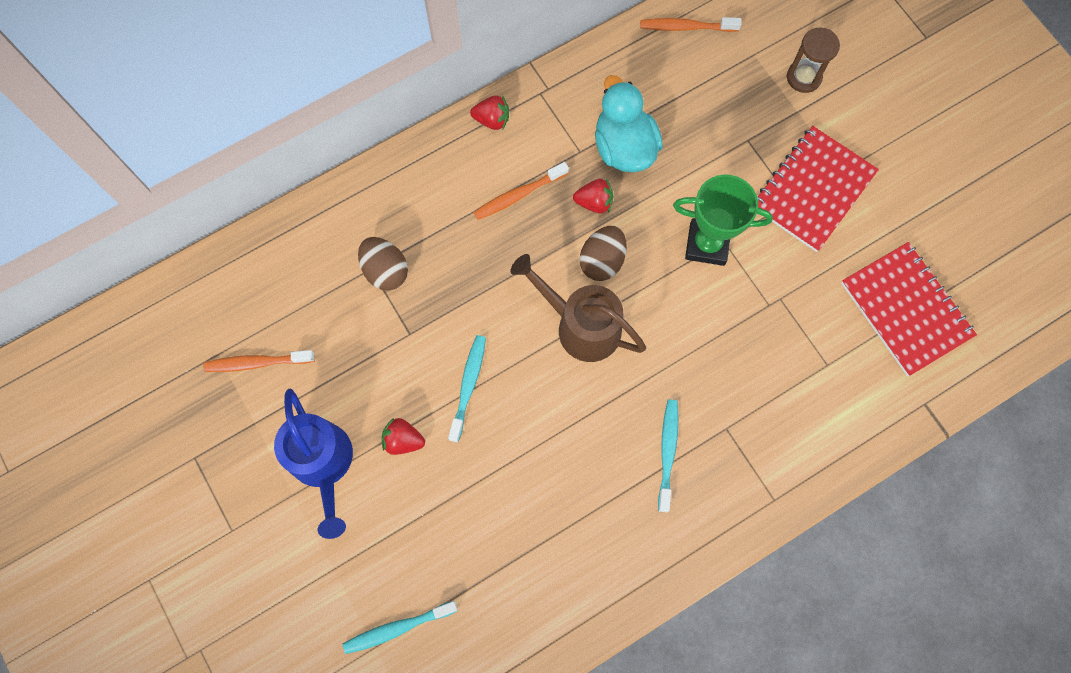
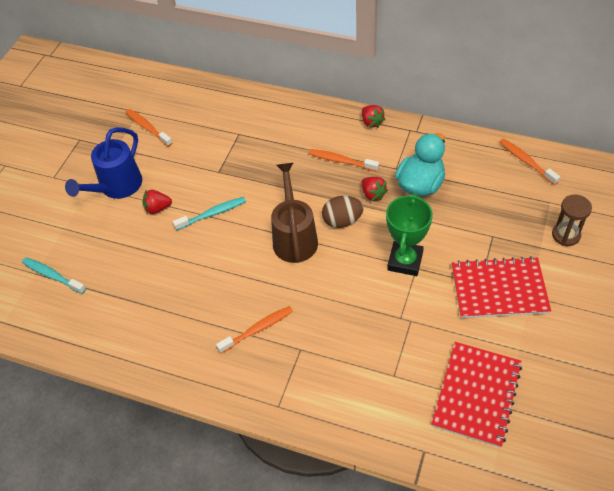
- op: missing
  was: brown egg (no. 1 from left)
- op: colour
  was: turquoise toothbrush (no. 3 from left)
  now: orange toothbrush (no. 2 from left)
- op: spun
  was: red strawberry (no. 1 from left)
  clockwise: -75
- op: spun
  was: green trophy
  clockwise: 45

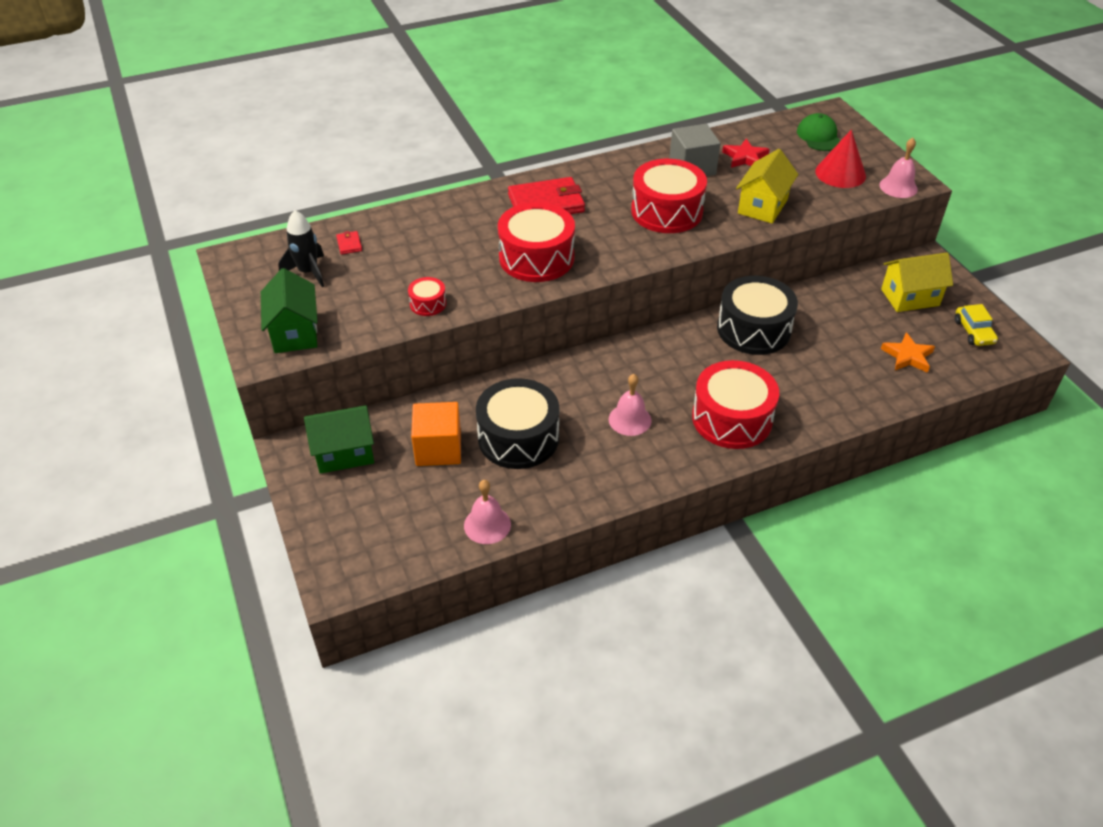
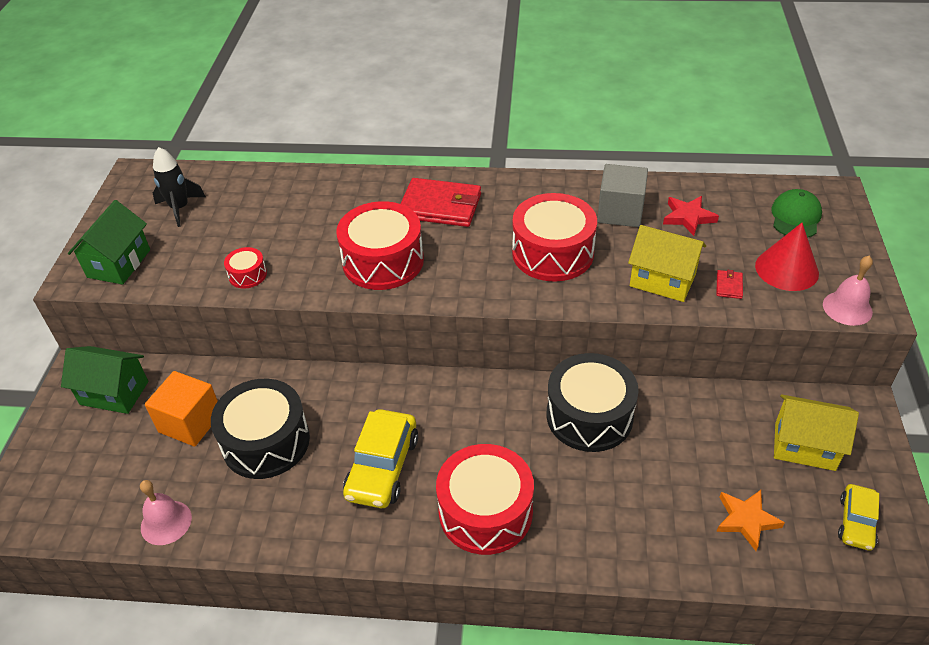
- op: relocated
  was: red wallet (no. 1 from left in the first image)
  now: red wallet (no. 2 from left)
- op: exchanged
  was: pink bell (no. 2 from left)
  now: yellow car (no. 1 from left)
- op: spun
  was: yellow house (no. 1 from left)
  clockwise: 60

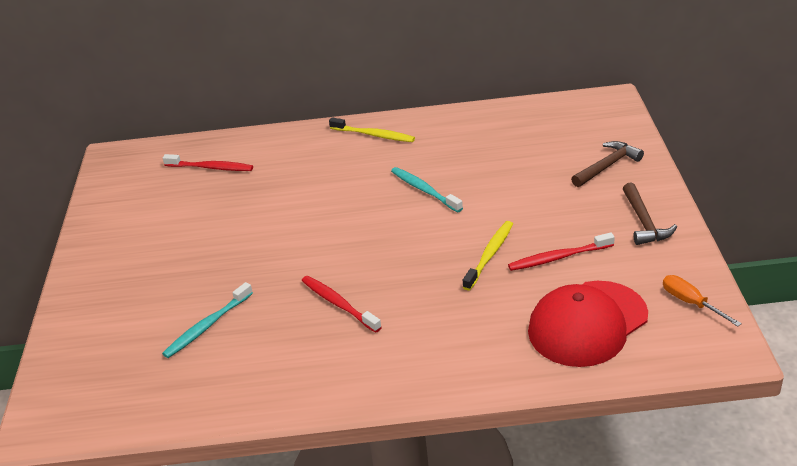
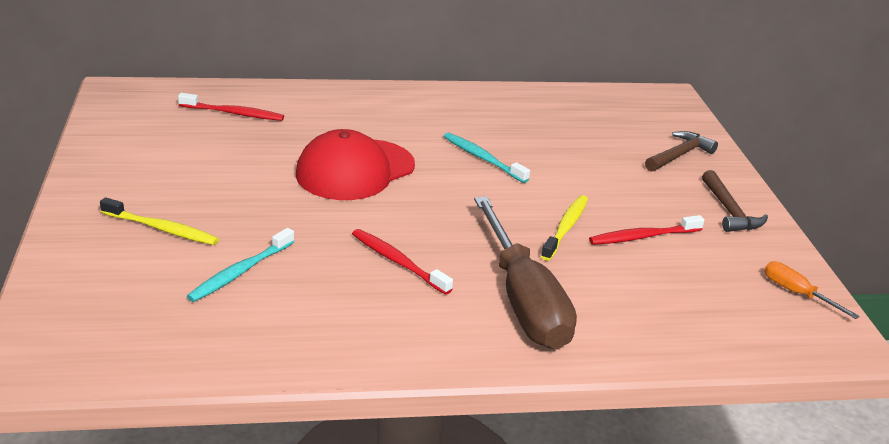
- op: appeared
  now: brown screwdriver
- op: relocated
  was: yellow toothbrush (no. 1 from left)
- op: relocated
  was: red cap

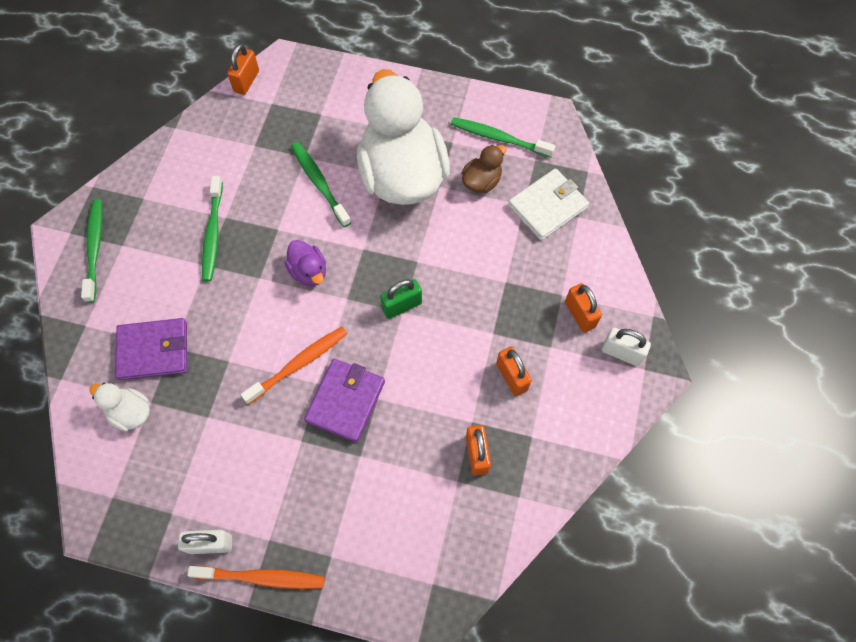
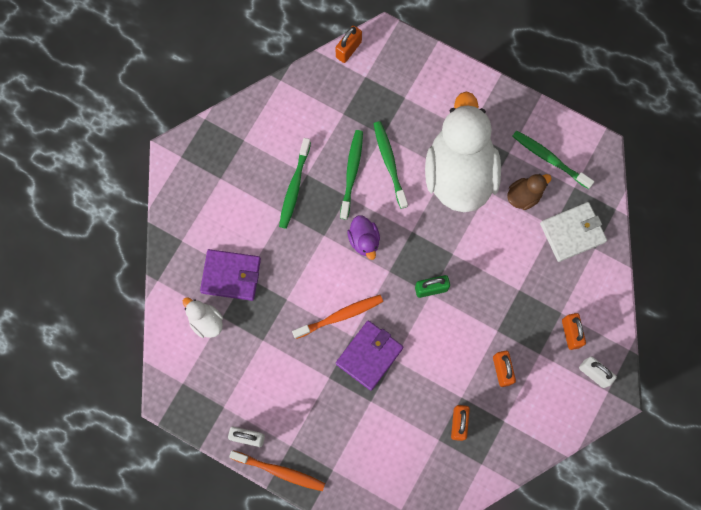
- op: relocated
  was: green toothbrush (no. 1 from left in the first image)
  now: green toothbrush (no. 2 from left)

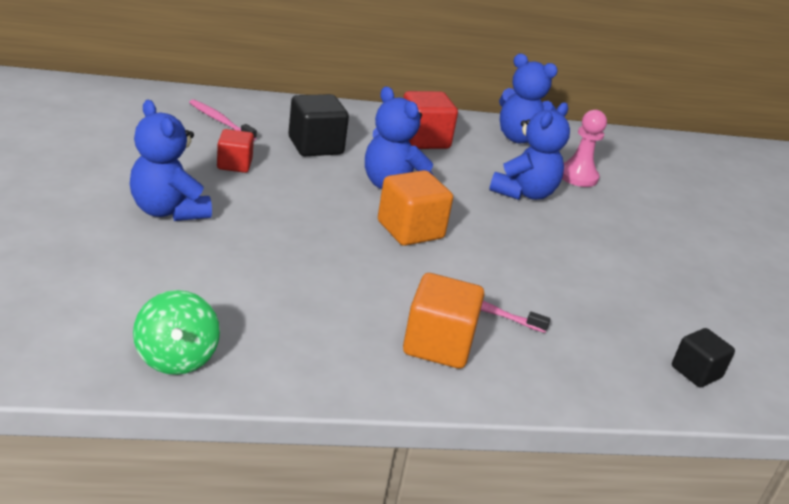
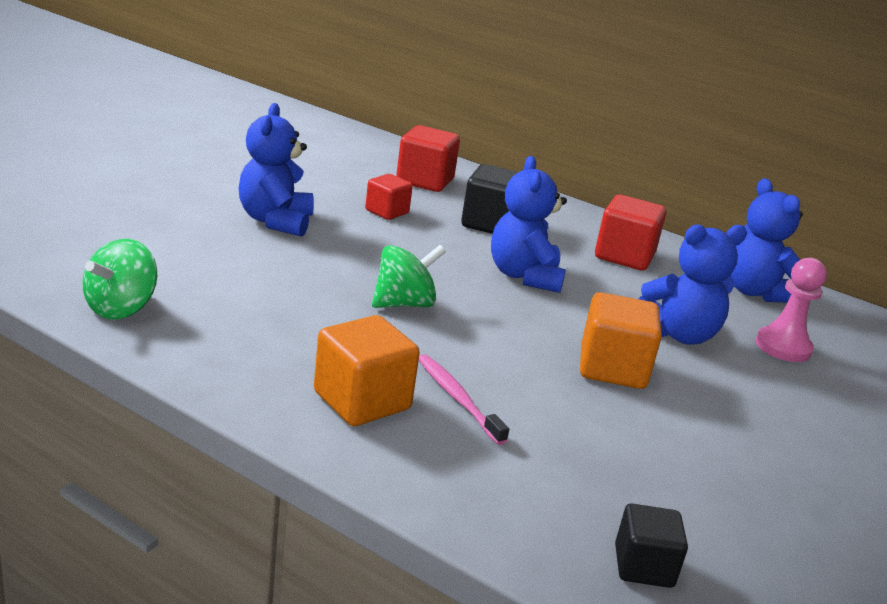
- op: appeared
  now: green spinning top (no. 2 from left)
- op: relocated
  was: orange cube (no. 1 from left in the first image)
  now: orange cube (no. 2 from left)
- op: exchanged
  was: pink toothbrush (no. 1 from left)
  now: red cube (no. 2 from left)

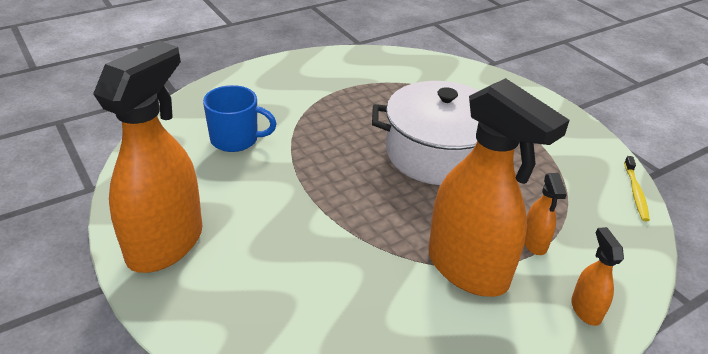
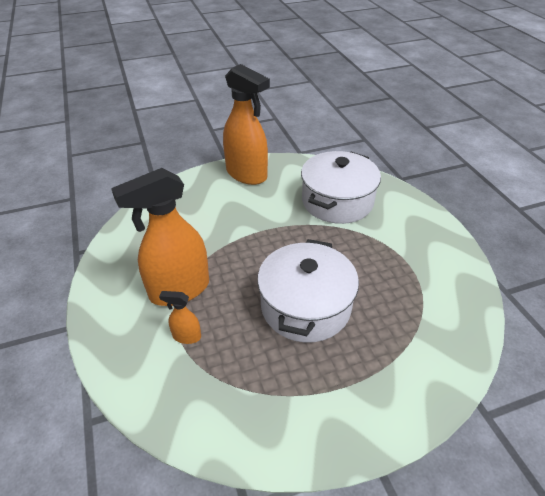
- op: missing
  was: orange spray bottle (no. 4 from left)
- op: missing
  was: yellow toothbrush
- op: exchanged
  was: blue mug
  now: white pot (no. 2 from left)

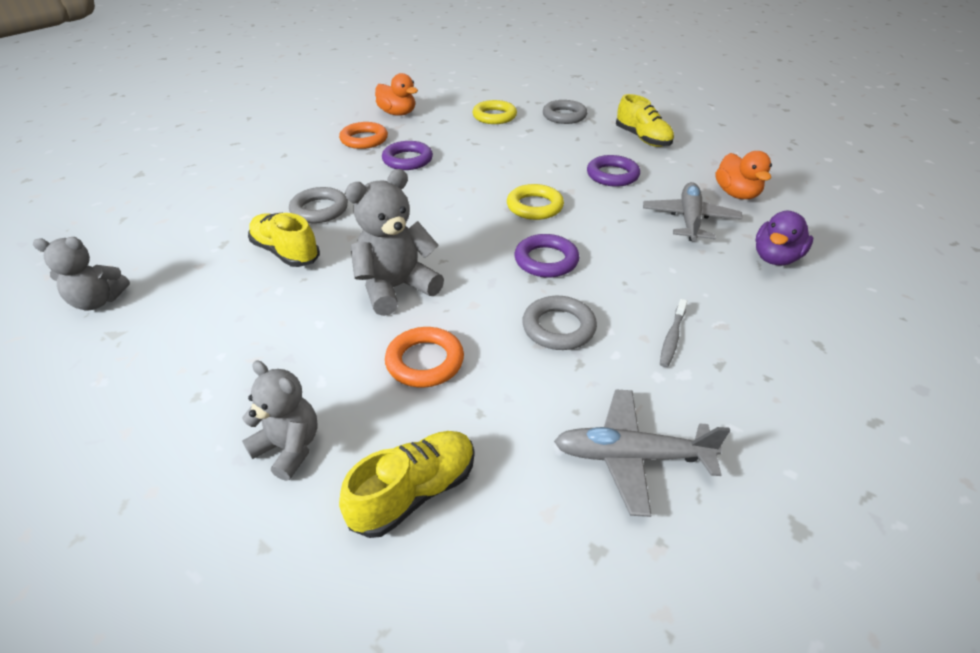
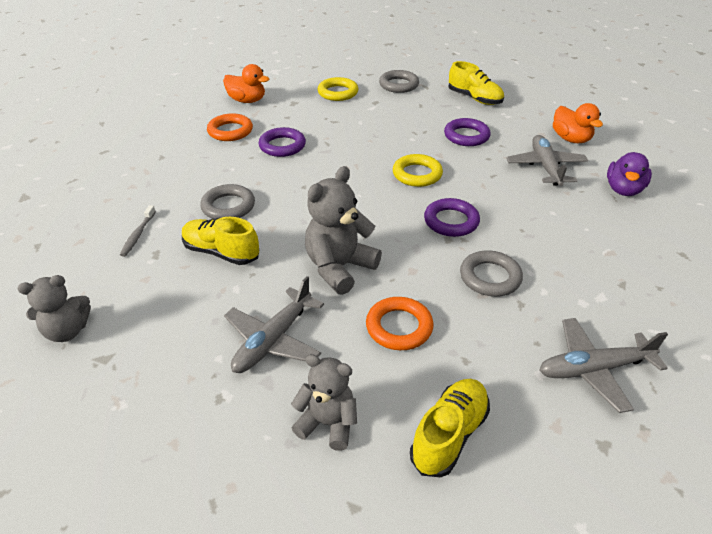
- op: appeared
  now: grey plane (no. 1 from left)
- op: relocated
  was: grey toothbrush

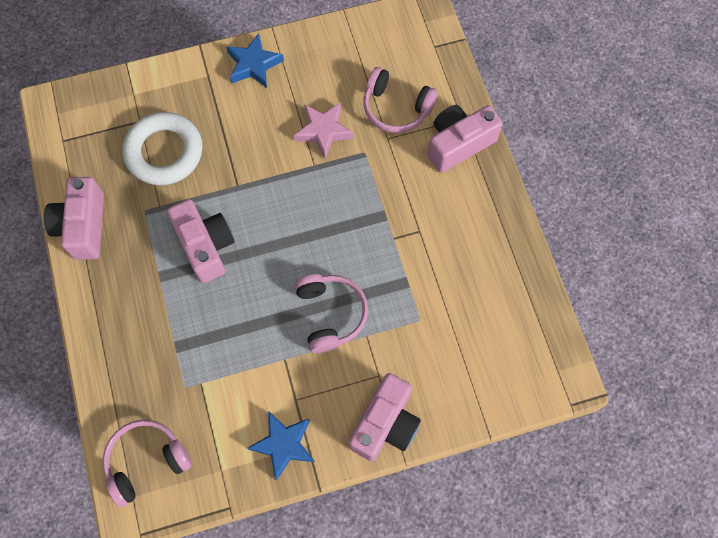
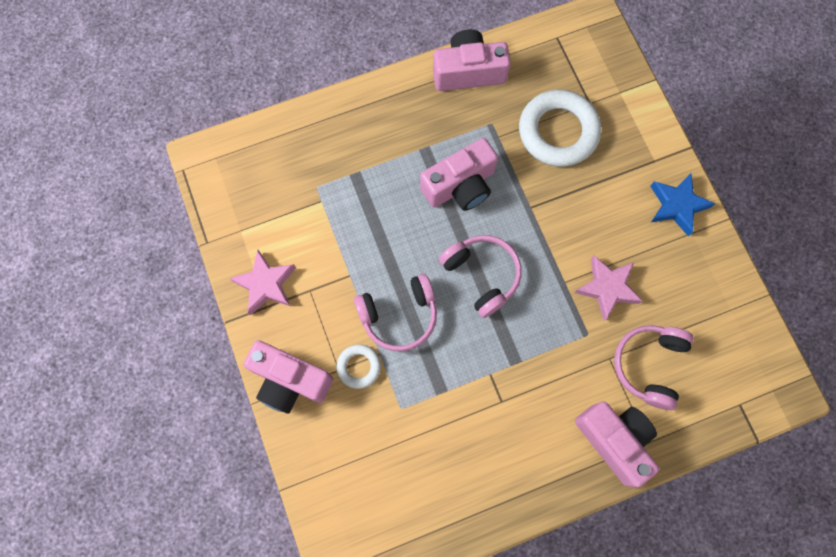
- op: appeared
  now: white ring (no. 1 from left)
- op: relocated
  was: pink headphones (no. 1 from left in the first image)
  now: pink headphones (no. 2 from left)
- op: colour
  was: blue star (no. 2 from left)
  now: pink star (no. 1 from left)

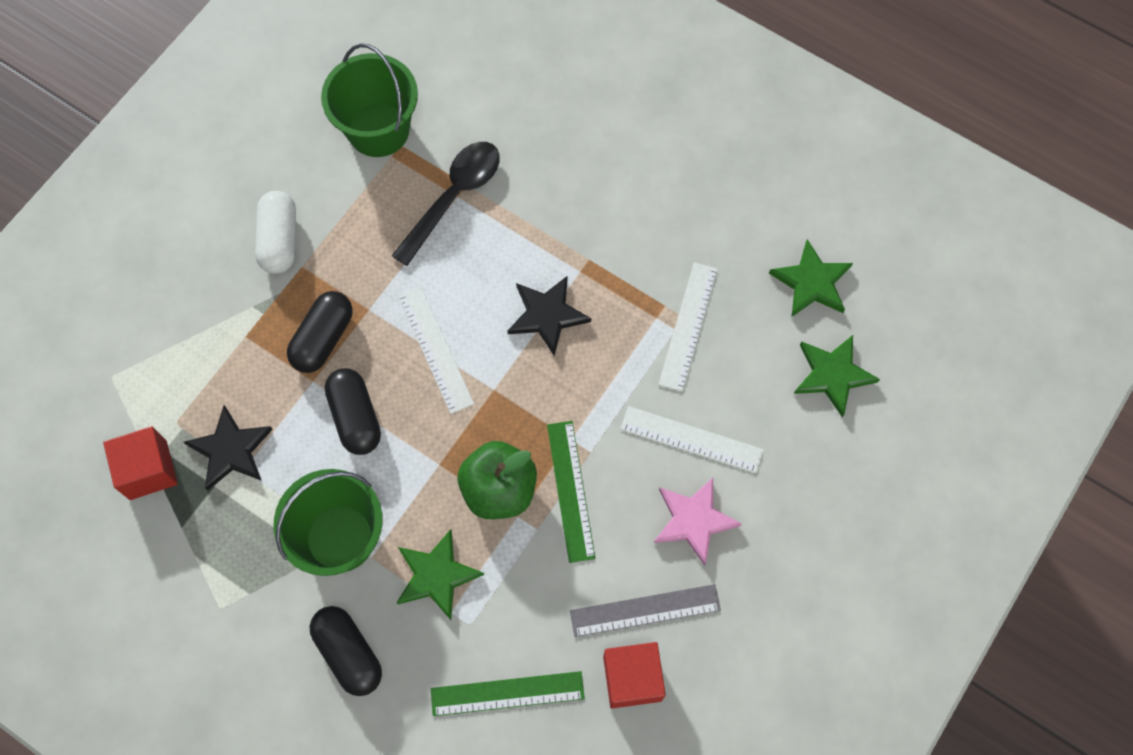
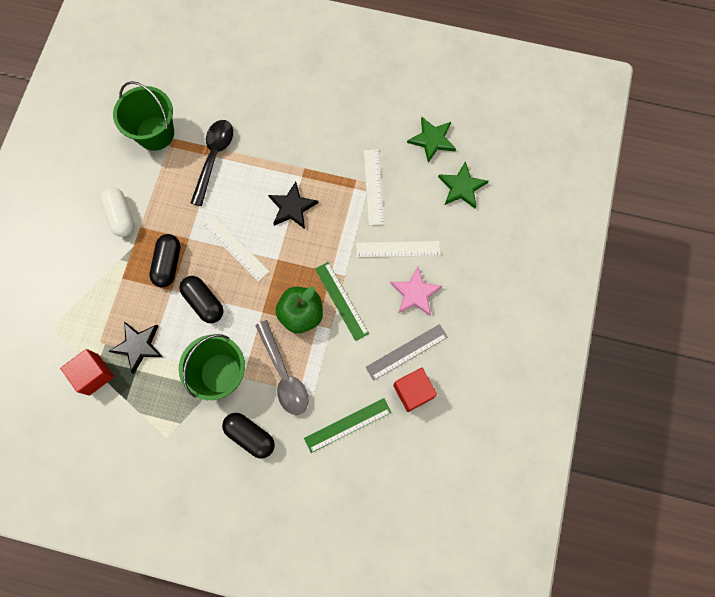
- op: exchanged
  was: green star (no. 1 from left)
  now: grey spoon

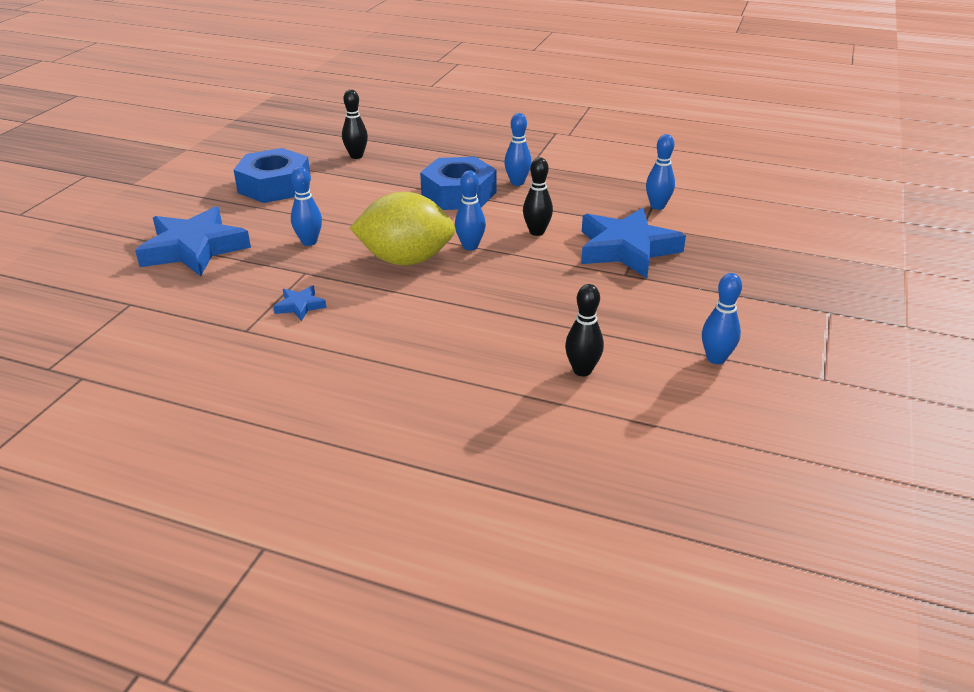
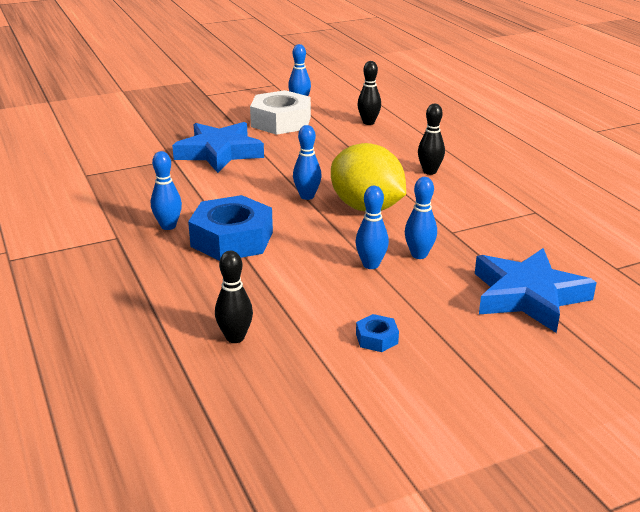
- op: missing
  was: blue star (no. 2 from left)
- op: appeared
  now: white nut
- op: relocated
  was: black bowling pin (no. 2 from left in the first image)
  now: black bowling pin (no. 3 from left)
- op: relocated
  was: blue bowling pin (no. 4 from left)
- op: size
  was: blue nut (no. 1 from left in the first image)
  ratio: 0.43

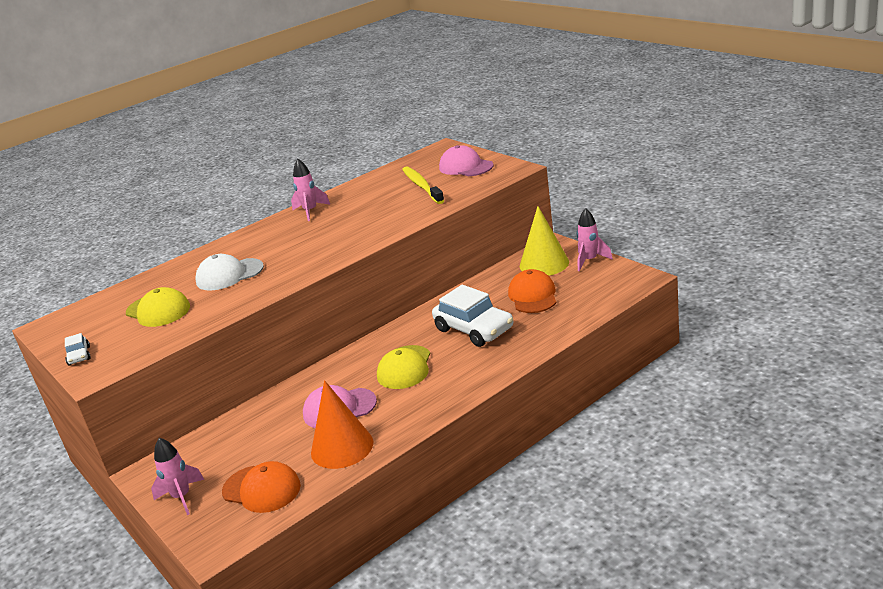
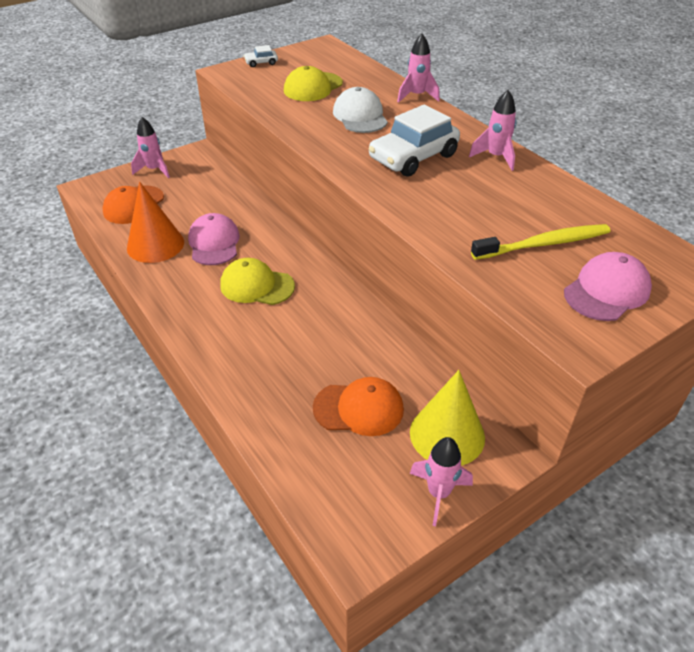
- op: appeared
  now: pink rocket (no. 2 from left)
- op: relocated
  was: white car (no. 2 from left)

